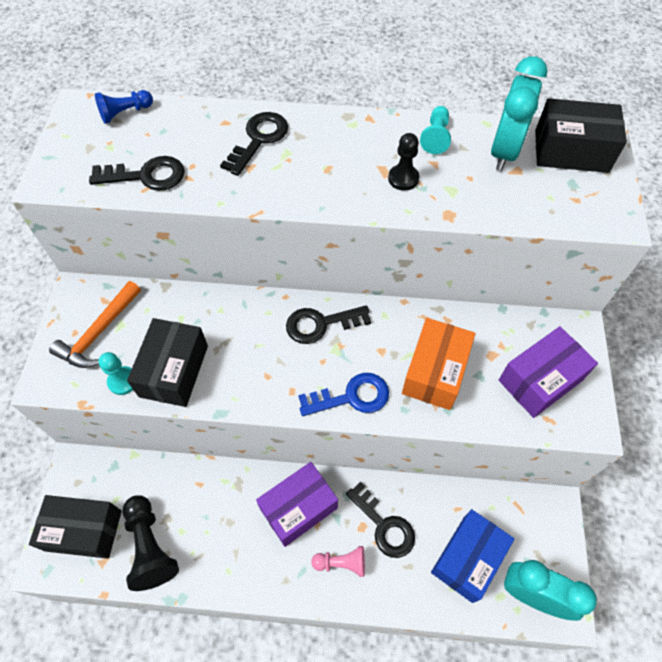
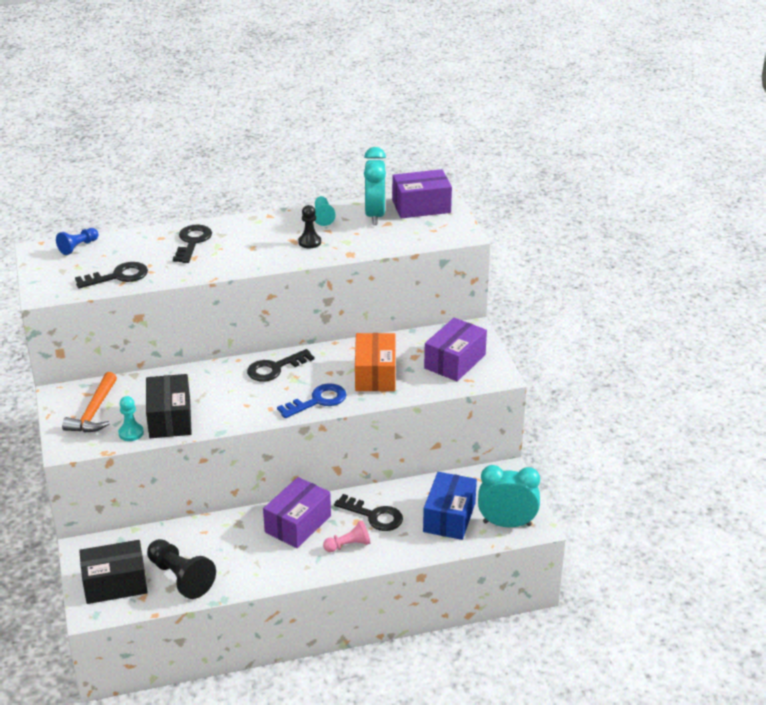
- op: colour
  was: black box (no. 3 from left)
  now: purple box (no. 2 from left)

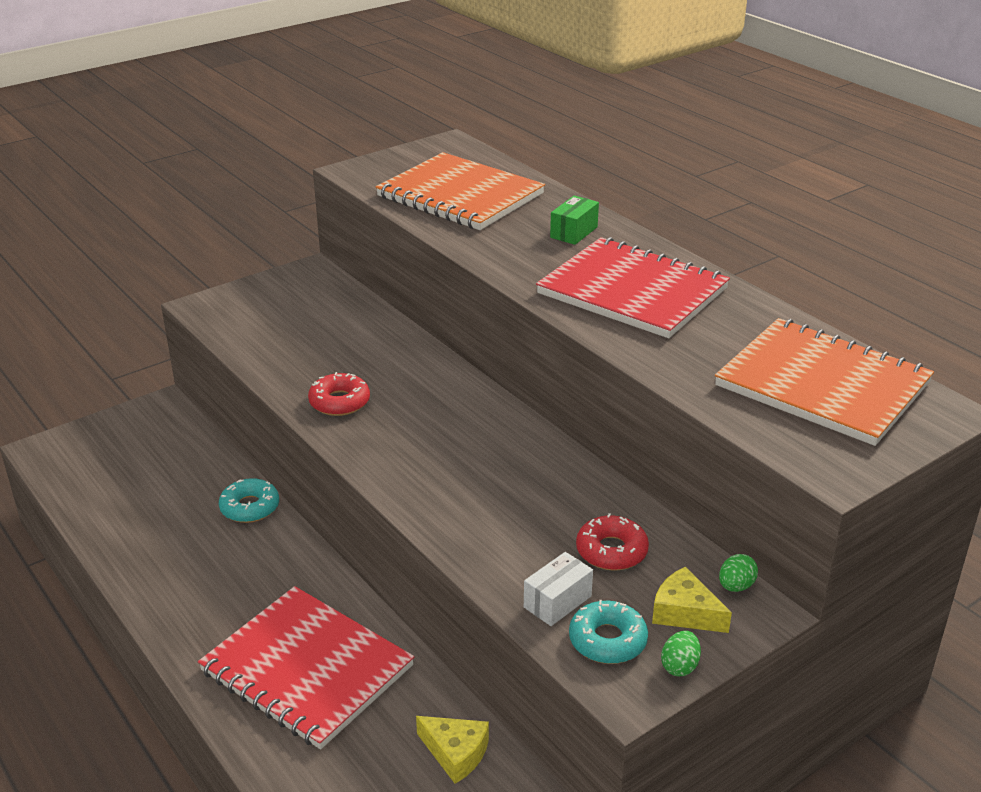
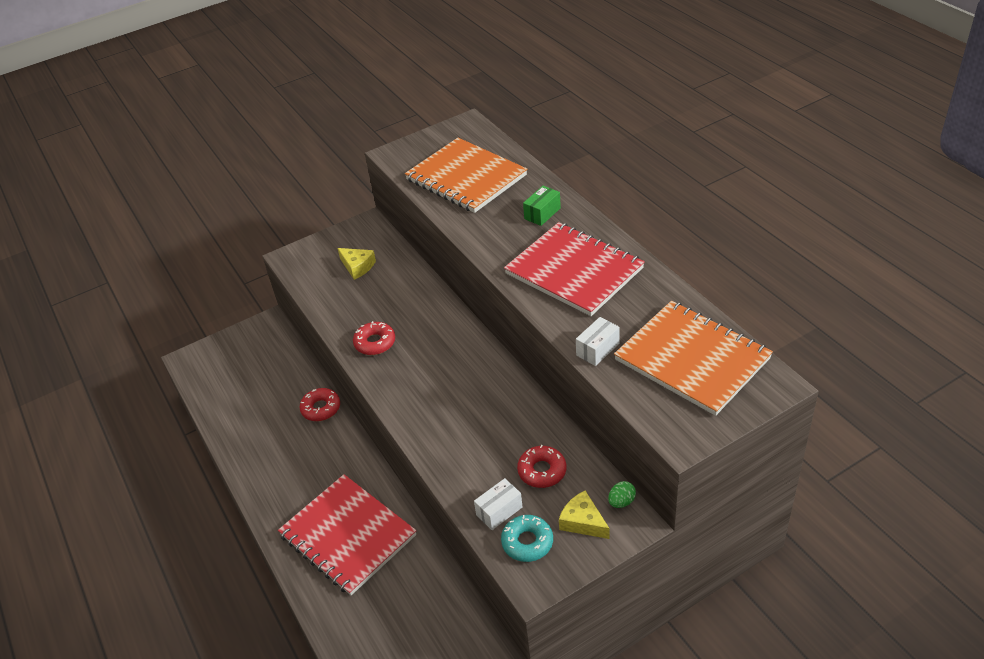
- op: missing
  was: green egg (no. 1 from left)
- op: appeared
  now: white box (no. 2 from left)
- op: relocated
  was: yellow cheese (no. 1 from left)
- op: colour
  was: turquoise donut (no. 1 from left)
  now: red donut (no. 1 from left)

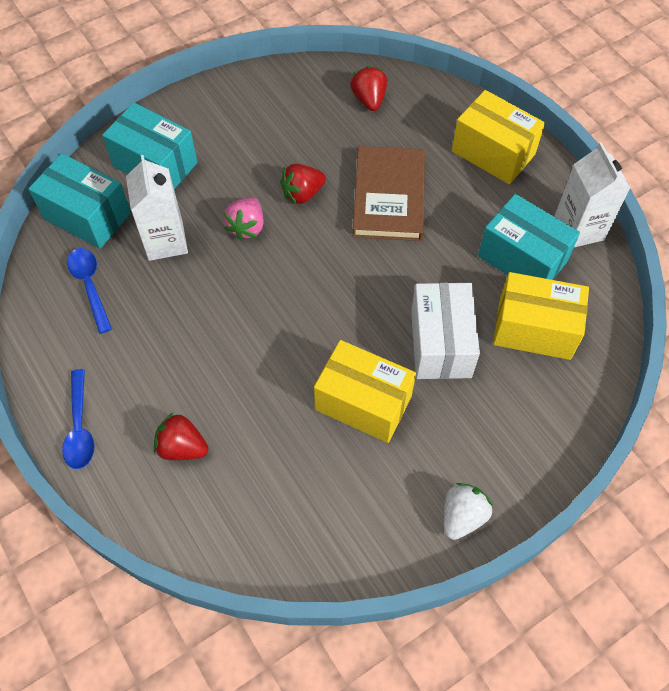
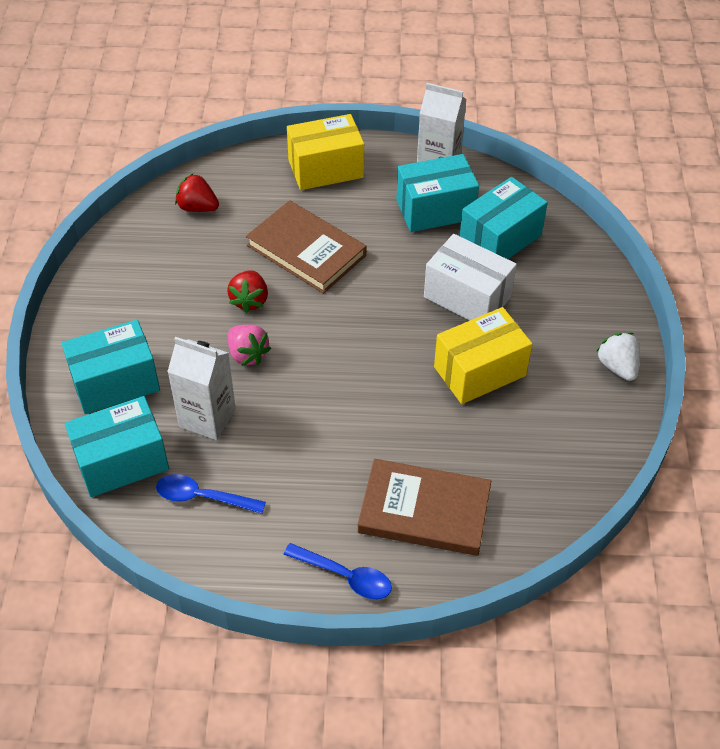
- op: exchanged
  was: red strawberry (no. 1 from left)
  now: brown book (no. 2 from left)
- op: colour
  was: yellow box (no. 3 from left)
  now: turquoise box (no. 4 from left)

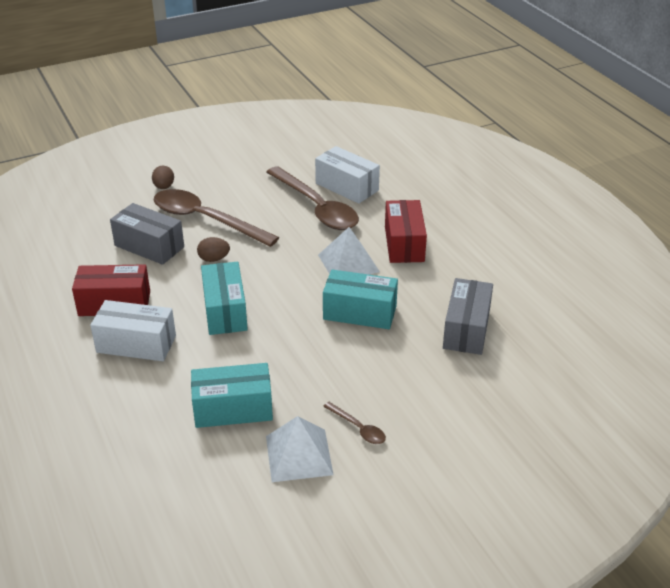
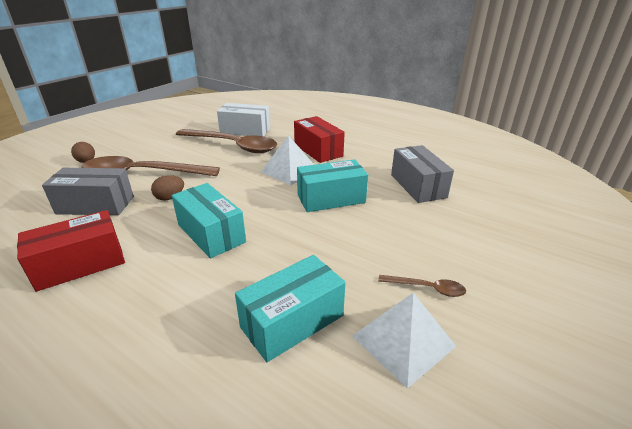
- op: missing
  was: white box (no. 1 from left)

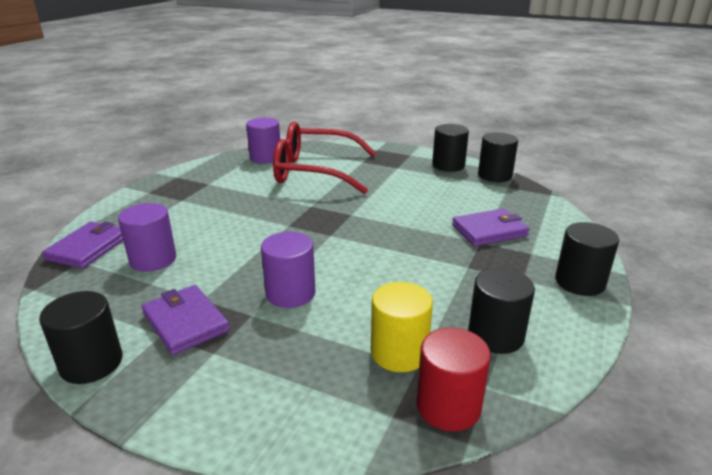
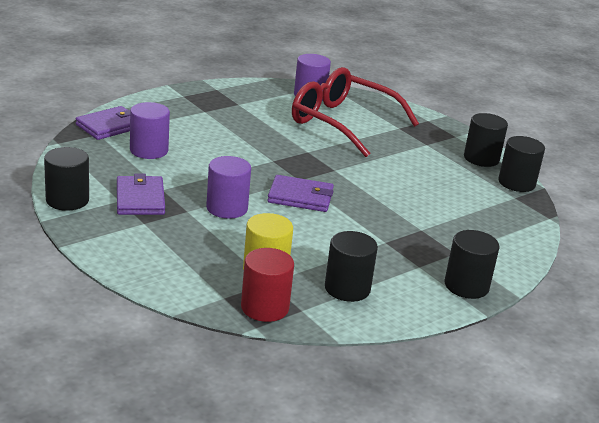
- op: relocated
  was: purple wallet (no. 3 from left)

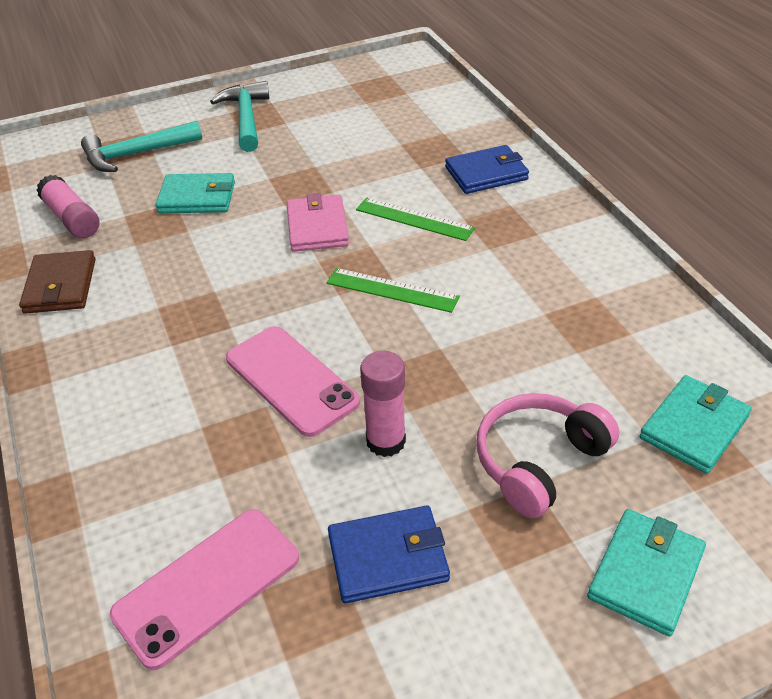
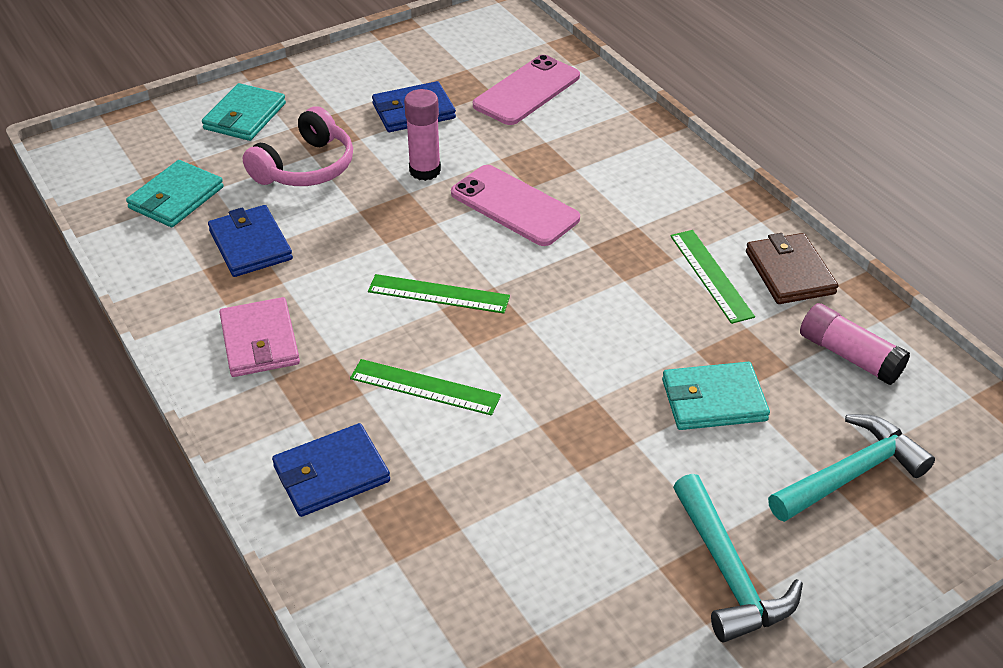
- op: appeared
  now: blue wallet (no. 1 from left)
- op: appeared
  now: green ruler (no. 3 from left)
- op: relocated
  was: pink wallet

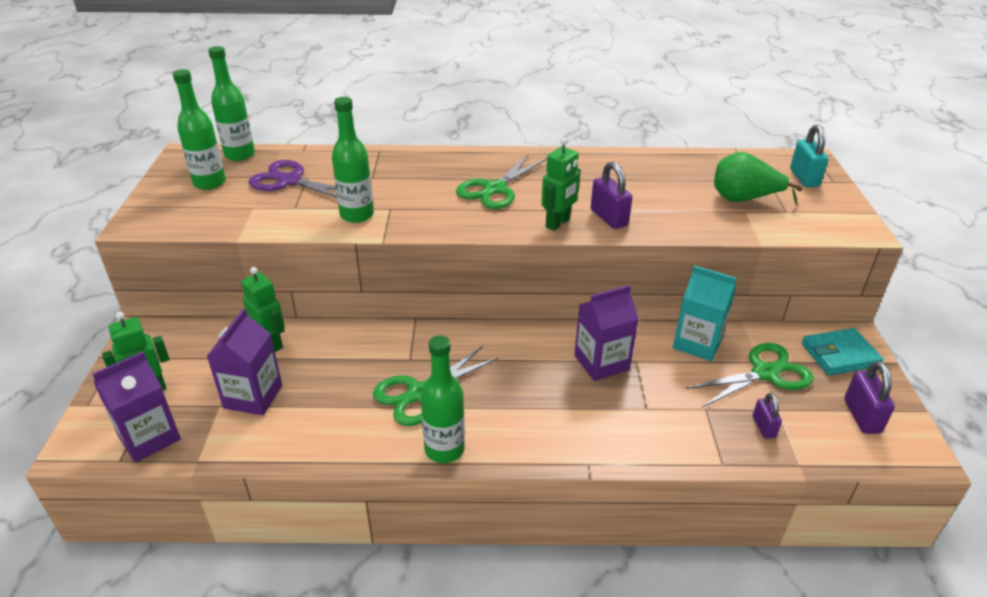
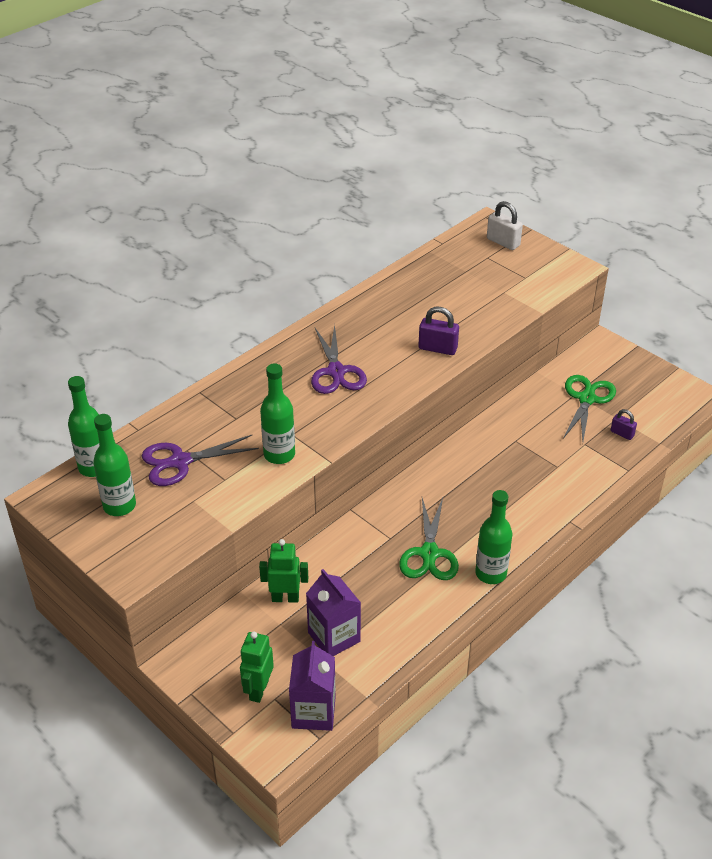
- op: missing
  was: green robot (no. 3 from left)
- op: missing
  was: purple carton (no. 3 from left)
- op: missing
  was: turquoise carton
- op: missing
  was: green pear
- op: missing
  was: turquoise wallet
- op: missing
  was: purple padlock (no. 3 from left)
- op: colour
  was: green scissors (no. 2 from left)
  now: purple scissors (no. 2 from left)
- op: colour
  was: turquoise padlock
  now: white padlock

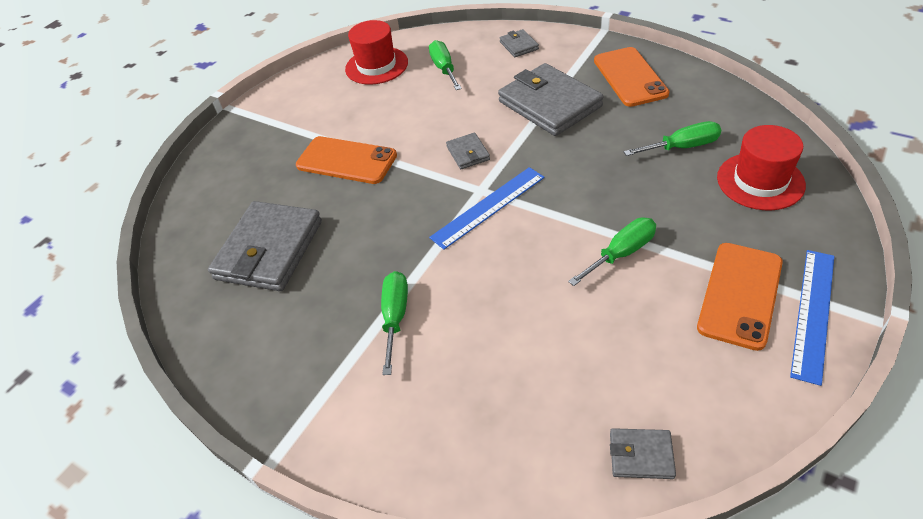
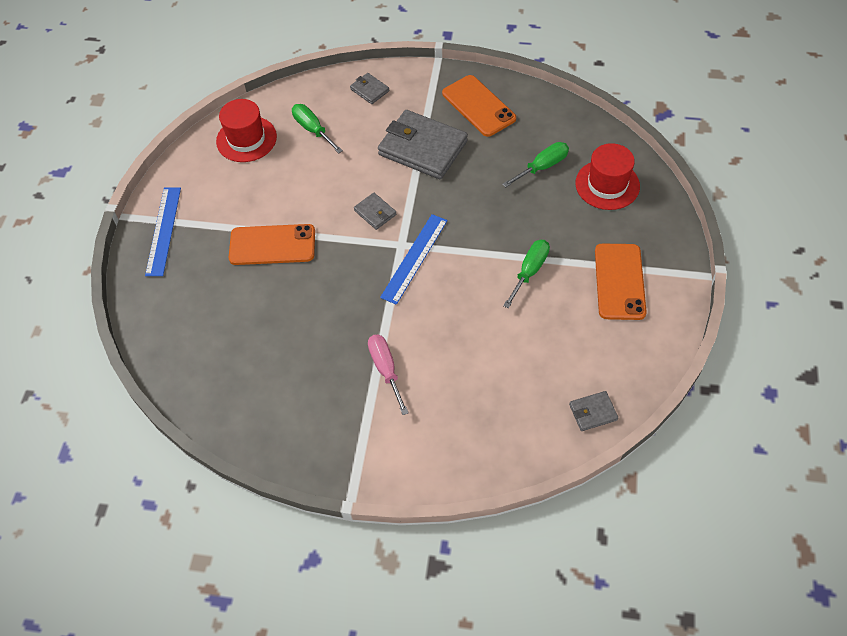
- op: missing
  was: grey wallet (no. 1 from left)
- op: relocated
  was: blue ruler (no. 2 from left in the first image)
  now: blue ruler (no. 1 from left)
- op: colour
  was: green screwdriver (no. 1 from left)
  now: pink screwdriver

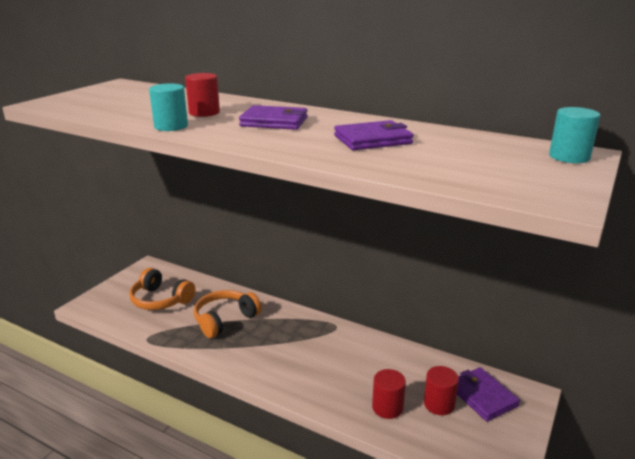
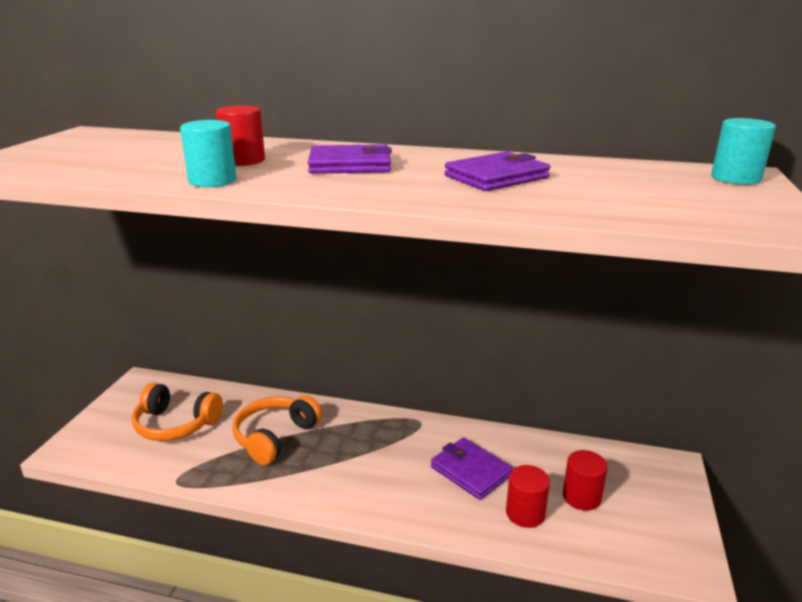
- op: relocated
  was: purple wallet (no. 3 from left in the first image)
  now: purple wallet (no. 2 from left)

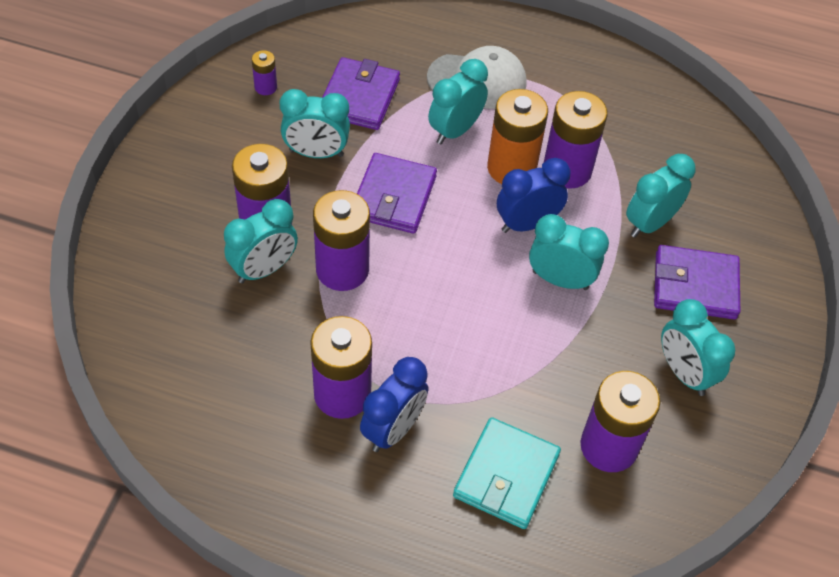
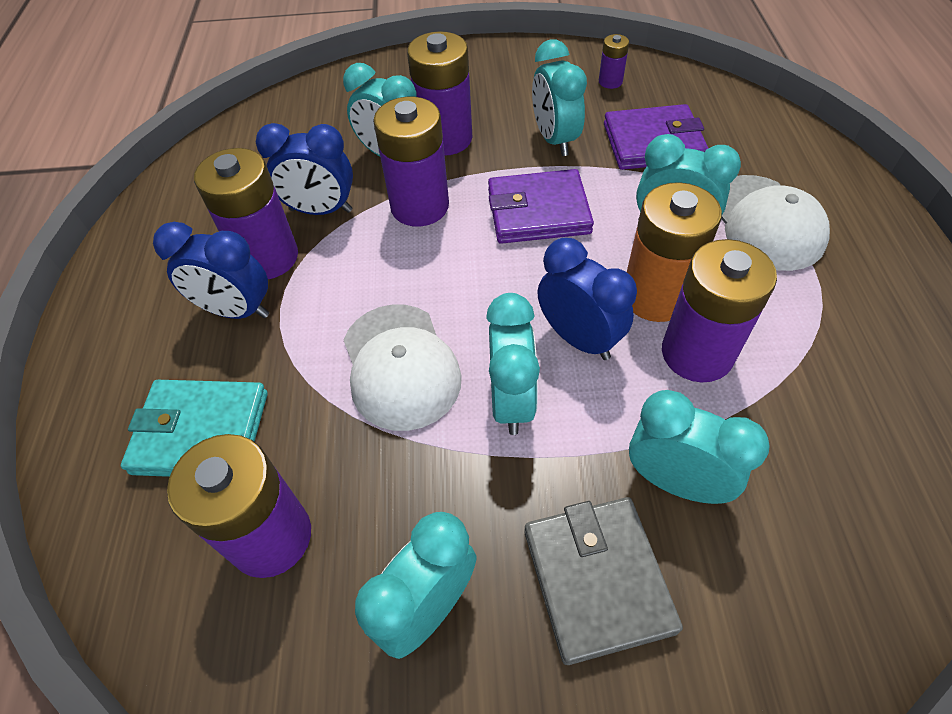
- op: appeared
  now: blue clock (no. 2 from left)
- op: appeared
  now: white cap (no. 1 from left)
- op: colour
  was: purple wallet (no. 3 from left)
  now: grey wallet

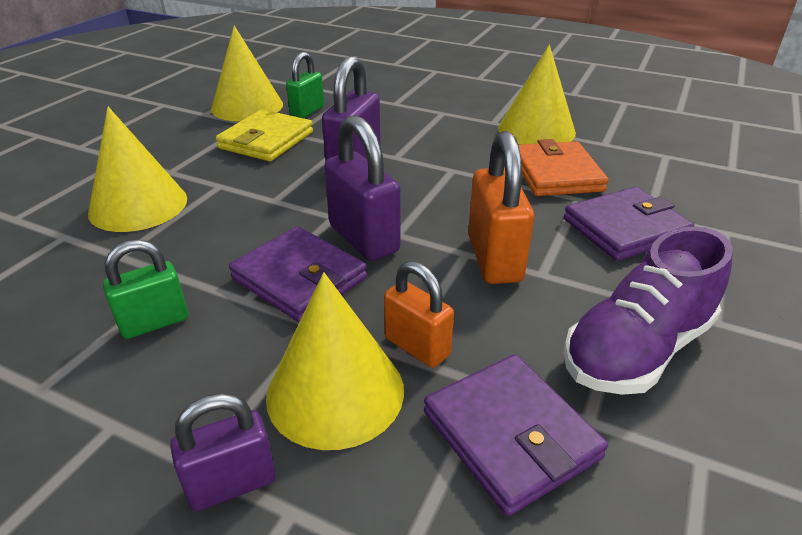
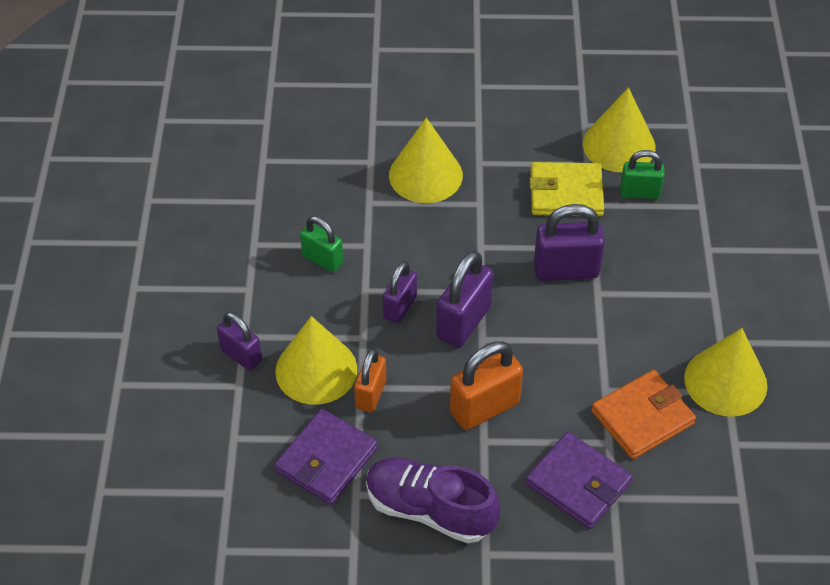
- op: exchanged
  was: purple wallet (no. 1 from left)
  now: purple padlock (no. 2 from left)

